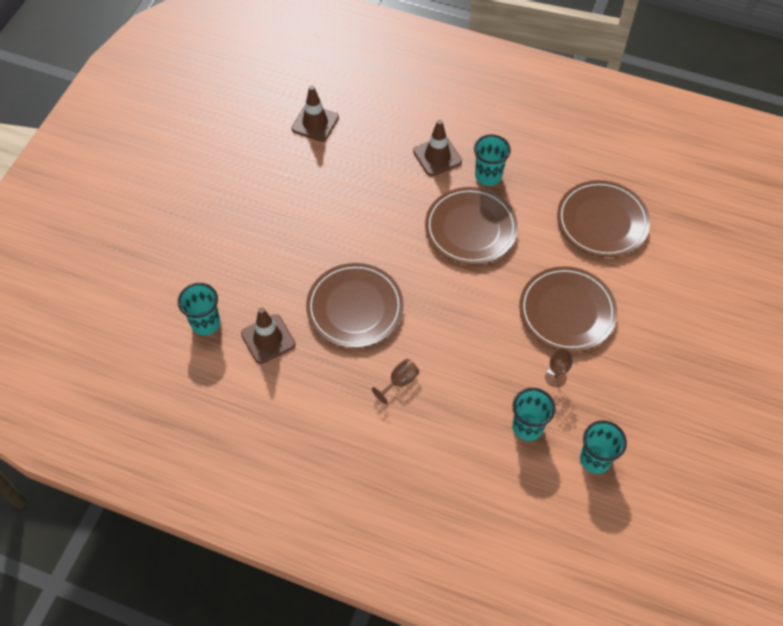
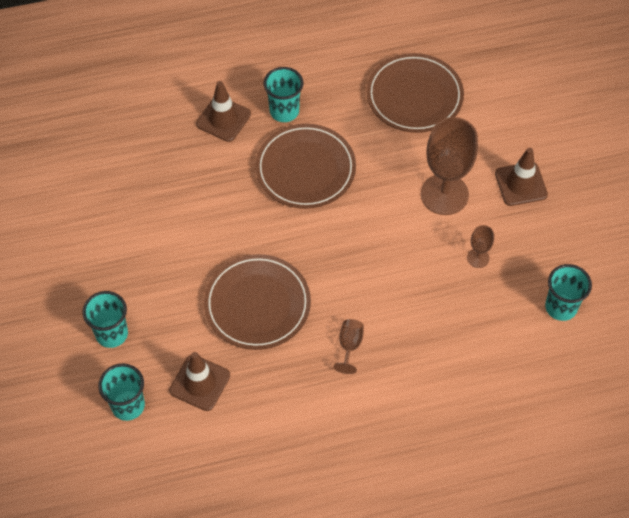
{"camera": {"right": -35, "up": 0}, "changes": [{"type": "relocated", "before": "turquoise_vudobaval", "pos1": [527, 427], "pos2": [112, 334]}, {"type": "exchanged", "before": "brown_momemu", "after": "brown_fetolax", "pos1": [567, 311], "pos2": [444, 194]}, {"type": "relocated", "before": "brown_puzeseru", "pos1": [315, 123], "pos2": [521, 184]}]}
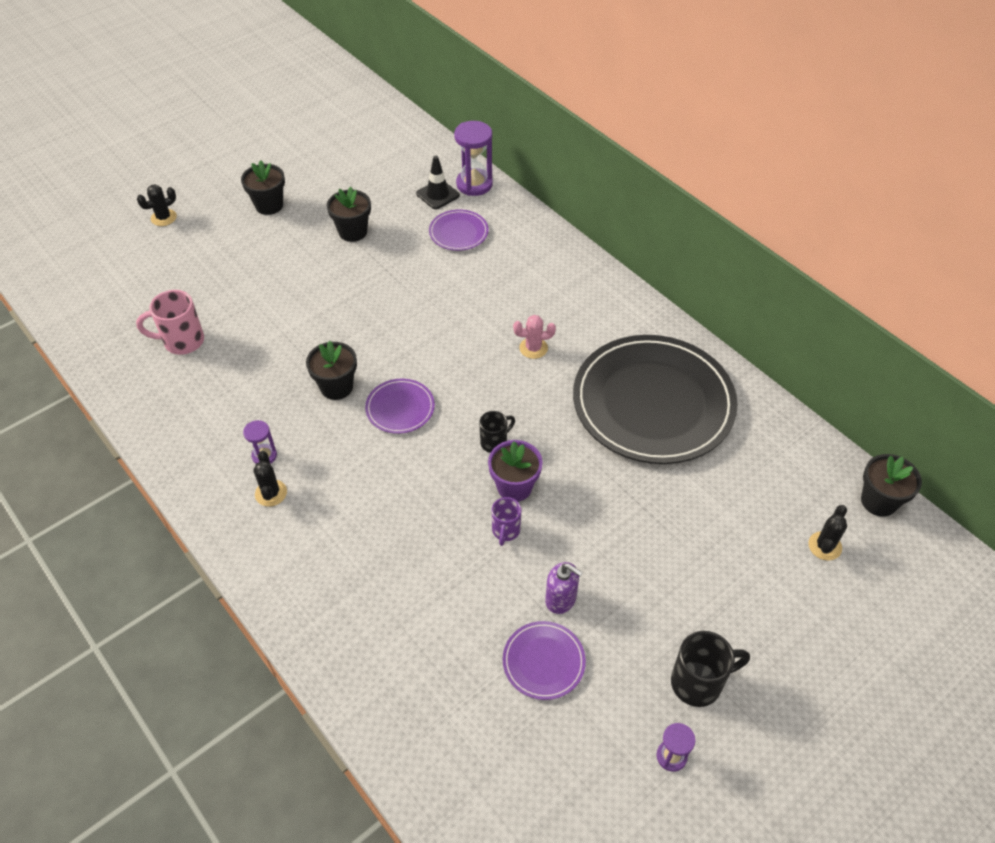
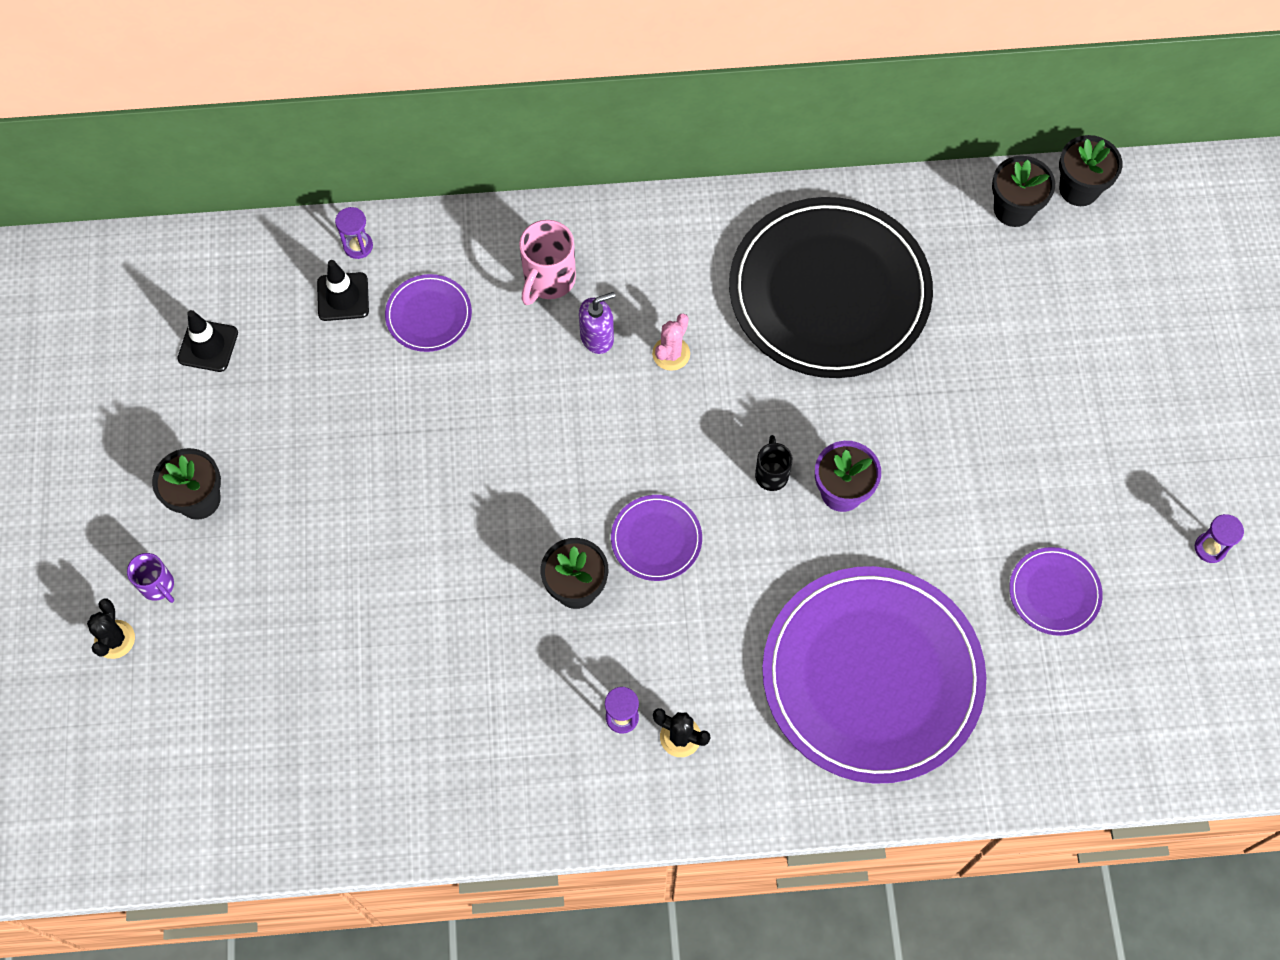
{"camera": {"right": -55, "up": 15}, "changes": [{"type": "relocated", "before": "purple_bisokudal", "pos1": [505, 531], "pos2": [158, 586]}, {"type": "appeared", "after": "black_puzeseru", "pos2": [208, 346]}, {"type": "size", "before": "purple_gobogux", "pos1": [474, 184], "pos2": [358, 246], "scale": 0.55}, {"type": "relocated", "before": "pink_bisokudal", "pos1": [182, 341], "pos2": [548, 280]}, {"type": "relocated", "before": "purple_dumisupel", "pos1": [561, 599], "pos2": [597, 337]}, {"type": "appeared", "after": "purple_momemu", "pos2": [872, 676]}, {"type": "relocated", "before": "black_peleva", "pos1": [353, 232], "pos2": [1013, 209]}, {"type": "missing", "before": "black_bisokudal", "pos1": [698, 682]}, {"type": "missing", "before": "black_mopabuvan", "pos1": [824, 546]}]}
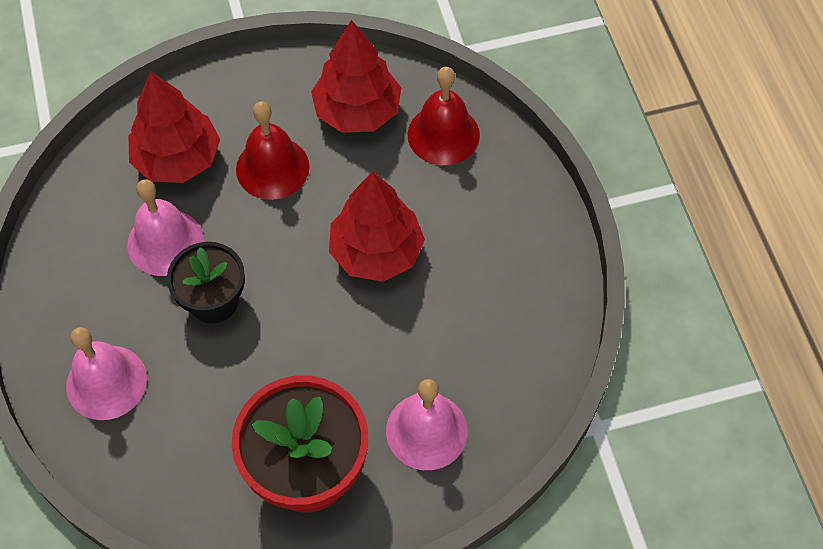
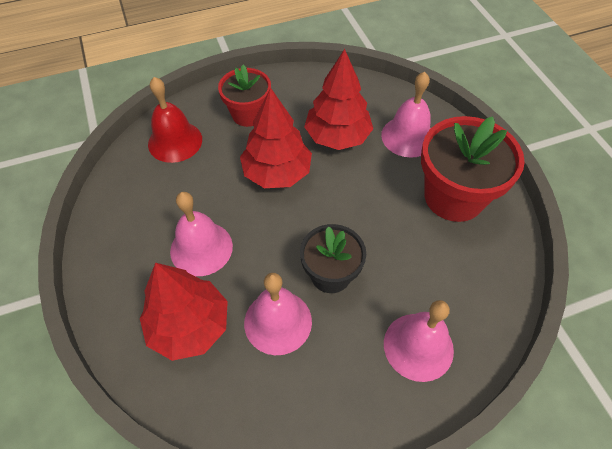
{"camera": {"right": -95, "up": -5}, "changes": [{"type": "colour", "before": "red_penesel", "after": "pink_penesel", "pos1": [272, 168], "pos2": [201, 248]}, {"type": "appeared", "after": "red_peleva", "pos2": [248, 114]}, {"type": "relocated", "before": "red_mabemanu", "pos1": [357, 111], "pos2": [337, 137]}]}
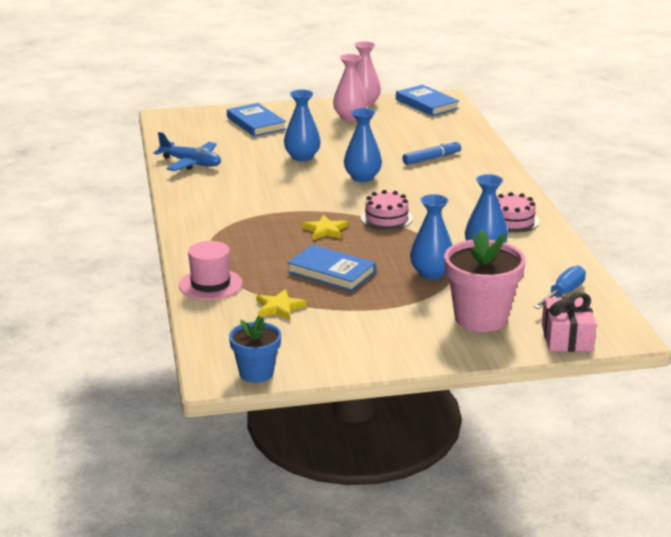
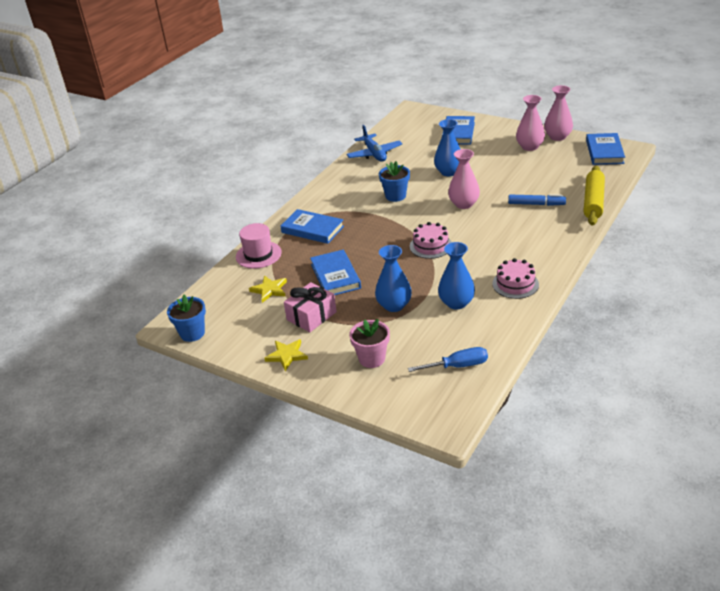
{"camera": {"right": 45, "up": 10}, "changes": [{"type": "relocated", "before": "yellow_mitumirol", "pos1": [325, 230], "pos2": [287, 355]}, {"type": "appeared", "after": "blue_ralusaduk", "pos2": [312, 229]}, {"type": "relocated", "before": "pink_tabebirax", "pos1": [567, 338], "pos2": [311, 316]}, {"type": "size", "before": "pink_peleva", "pos1": [480, 318], "pos2": [372, 359], "scale": 0.6}, {"type": "appeared", "after": "blue_peleva", "pos2": [395, 196]}, {"type": "colour", "before": "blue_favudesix", "after": "pink_favudesix", "pos1": [362, 177], "pos2": [464, 204]}, {"type": "appeared", "after": "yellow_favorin", "pos2": [593, 201]}]}
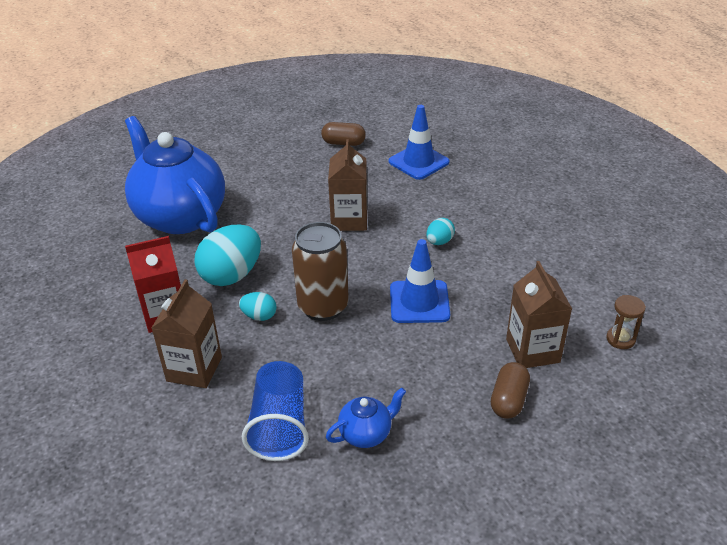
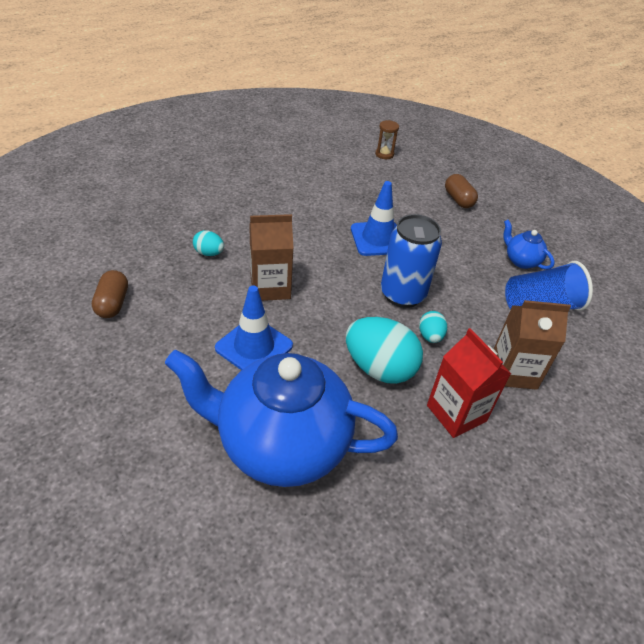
{"camera": {"right": -105, "up": 5}, "changes": [{"type": "spun", "before": "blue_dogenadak", "pos1": [180, 216], "pos2": [281, 444], "turn": 60}, {"type": "relocated", "before": "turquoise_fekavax", "pos1": [439, 242], "pos2": [209, 253]}, {"type": "relocated", "before": "blue_puzeseru", "pos1": [418, 162], "pos2": [254, 347]}, {"type": "colour", "before": "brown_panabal", "after": "blue_panabal", "pos1": [323, 307], "pos2": [402, 294]}, {"type": "spun", "before": "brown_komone", "pos1": [508, 400], "pos2": [458, 200], "turn": 60}, {"type": "missing", "before": "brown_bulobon", "pos1": [532, 350]}]}
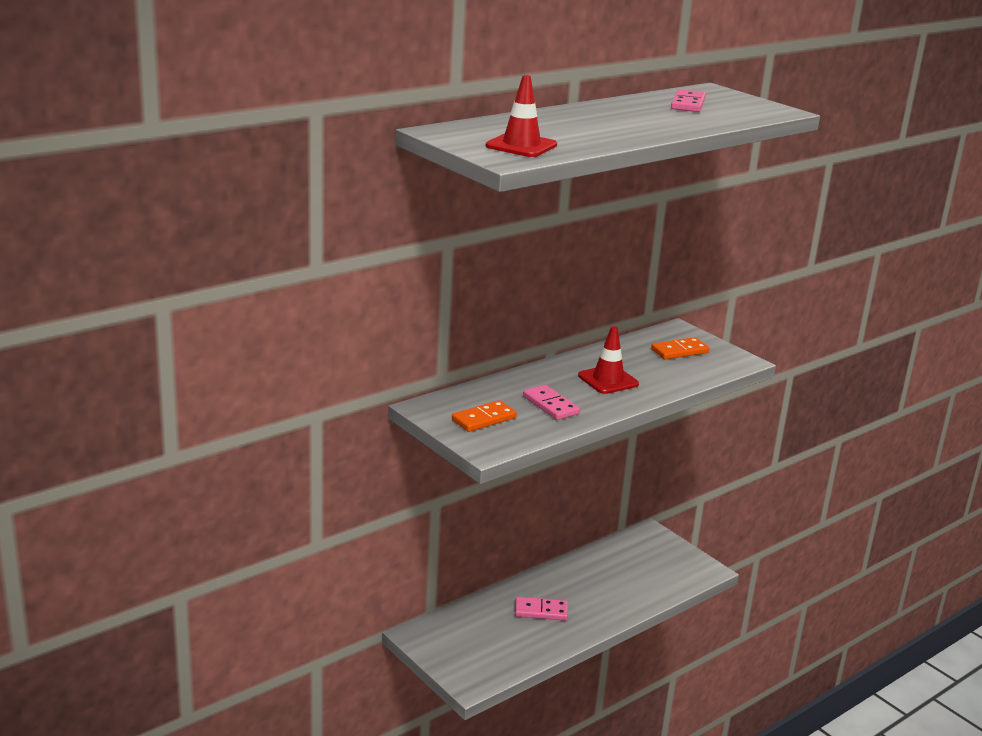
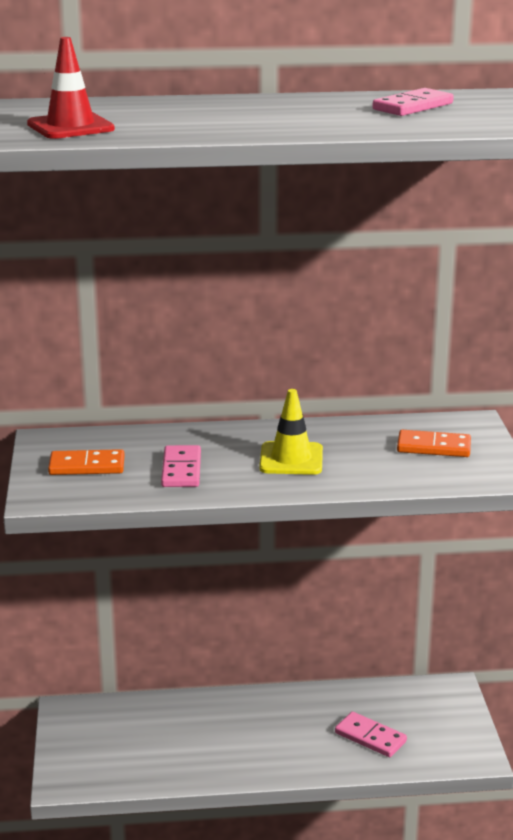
{"camera": {"right": 35, "up": 0}, "changes": [{"type": "colour", "before": "red_puzeseru", "after": "yellow_puzeseru", "pos1": [608, 380], "pos2": [291, 459]}, {"type": "relocated", "before": "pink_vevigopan", "pos1": [541, 611], "pos2": [370, 737]}]}
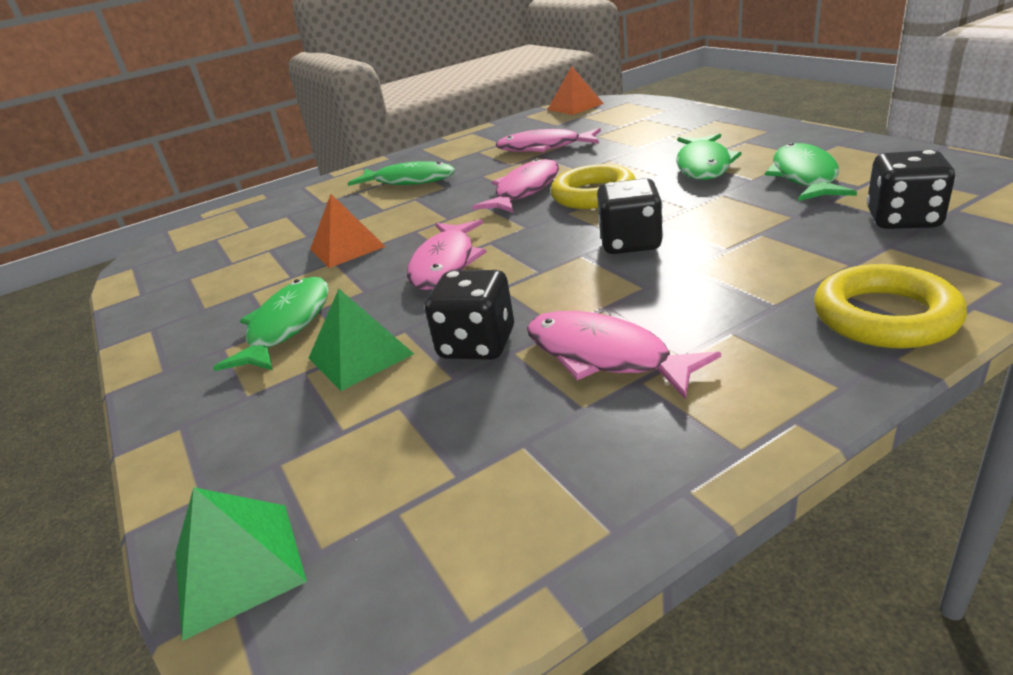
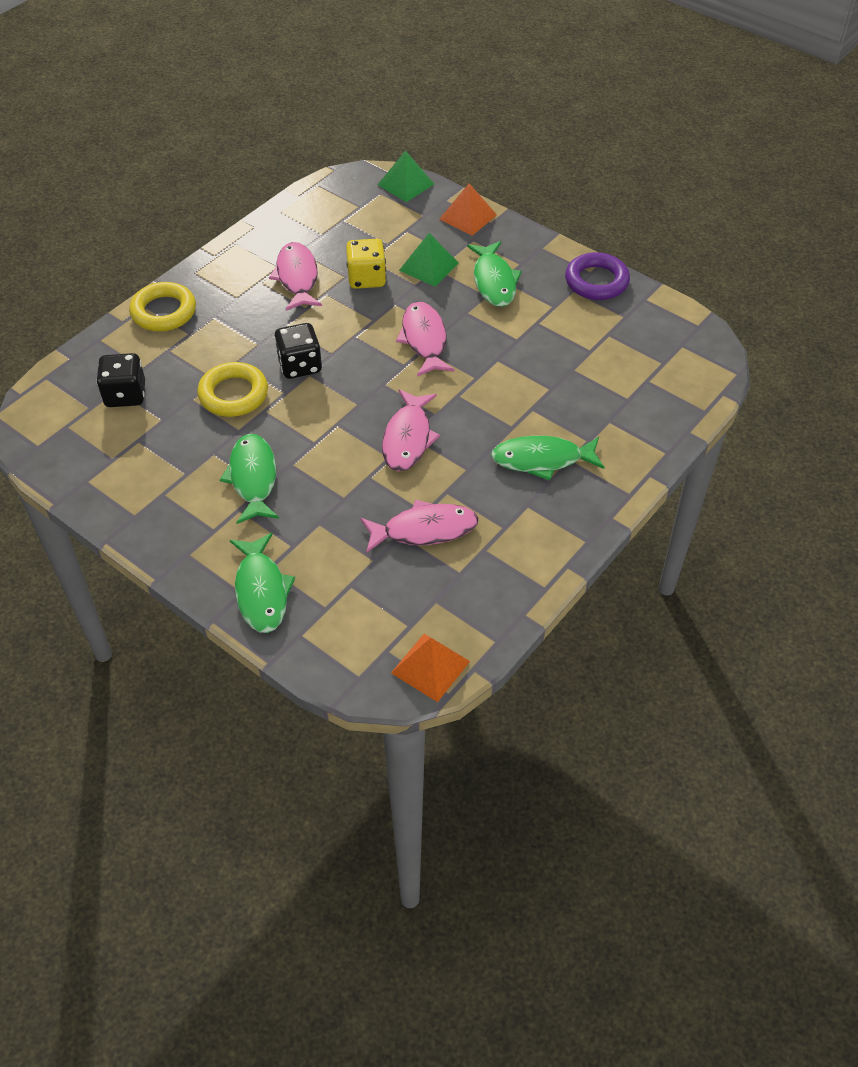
{"camera": {"right": 155, "up": 20}, "changes": [{"type": "relocated", "before": "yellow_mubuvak", "pos1": [593, 195], "pos2": [233, 394]}, {"type": "relocated", "before": "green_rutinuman", "pos1": [804, 177], "pos2": [261, 591]}, {"type": "spun", "before": "pink_rutinuman", "pos1": [604, 356], "pos2": [297, 277], "turn": -120}, {"type": "colour", "before": "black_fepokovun", "after": "yellow_fepokovun", "pos1": [477, 344], "pos2": [366, 278]}, {"type": "relocated", "before": "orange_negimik", "pos1": [347, 248], "pos2": [468, 217]}, {"type": "appeared", "after": "purple_mubuvak", "pos2": [596, 281]}]}
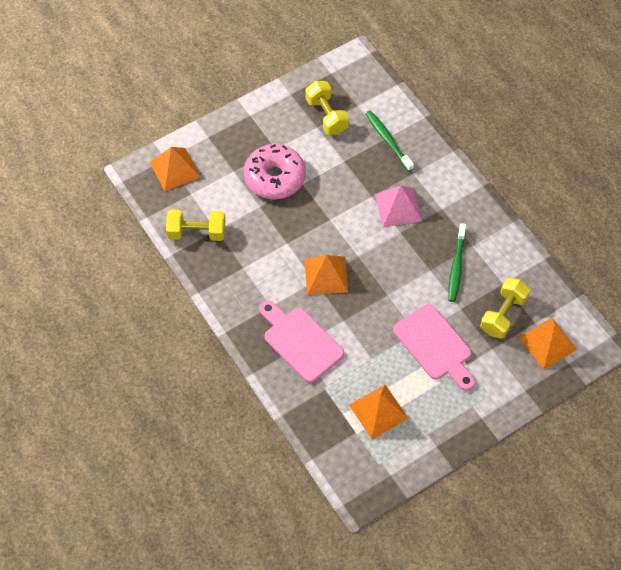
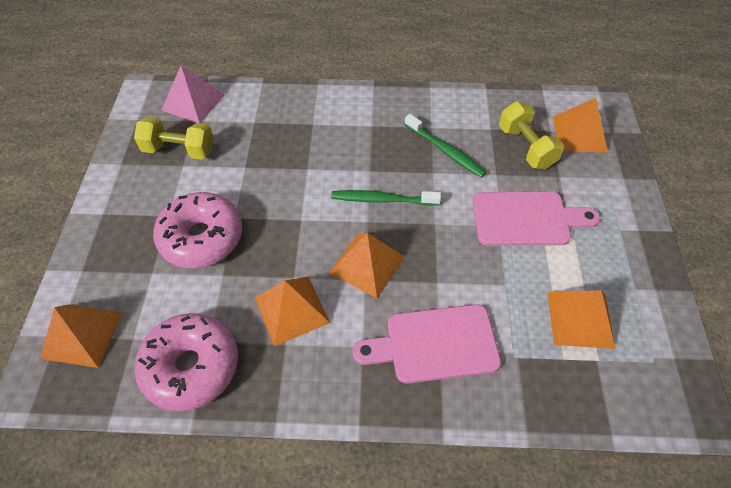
{"camera": {"right": -55, "up": -5}, "changes": [{"type": "exchanged", "before": "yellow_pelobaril", "after": "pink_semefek", "pos1": [197, 232], "pos2": [191, 367]}, {"type": "relocated", "before": "pink_negimik", "pos1": [398, 207], "pos2": [193, 102]}, {"type": "appeared", "after": "orange_negimik", "pos2": [292, 310]}, {"type": "relocated", "before": "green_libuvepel", "pos1": [388, 140], "pos2": [382, 199]}]}
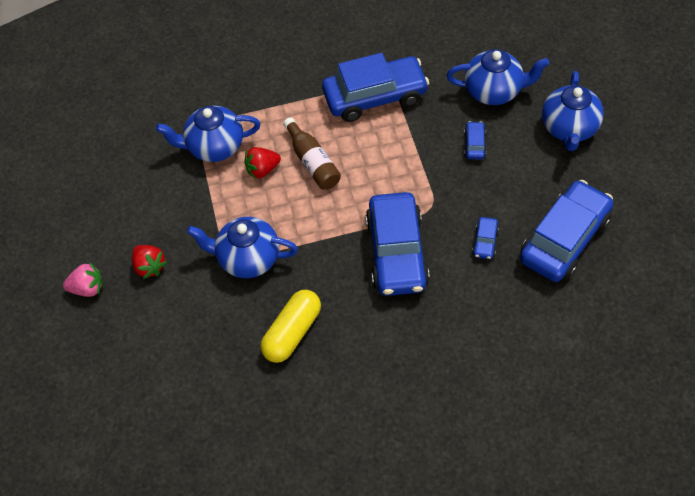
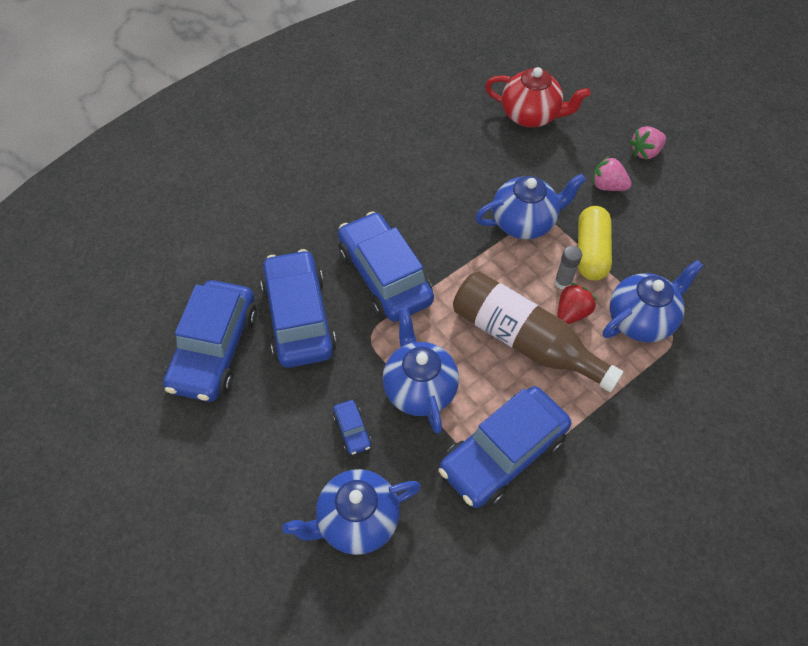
{"camera": {"right": 150, "up": 0}, "changes": [{"type": "size", "before": "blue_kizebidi", "pos1": [485, 242], "pos2": [299, 318], "scale": 2.42}, {"type": "relocated", "before": "blue_dogenadak", "pos1": [569, 128], "pos2": [419, 388]}, {"type": "size", "before": "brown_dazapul", "pos1": [313, 162], "pos2": [524, 340], "scale": 1.64}, {"type": "appeared", "after": "red_dogenadak", "pos2": [530, 115]}, {"type": "appeared", "after": "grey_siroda", "pos2": [562, 282]}, {"type": "relocated", "before": "yellow_komone", "pos1": [292, 332], "pos2": [590, 252]}, {"type": "colour", "before": "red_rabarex", "after": "pink_rabarex", "pos1": [150, 266], "pos2": [607, 186]}]}
